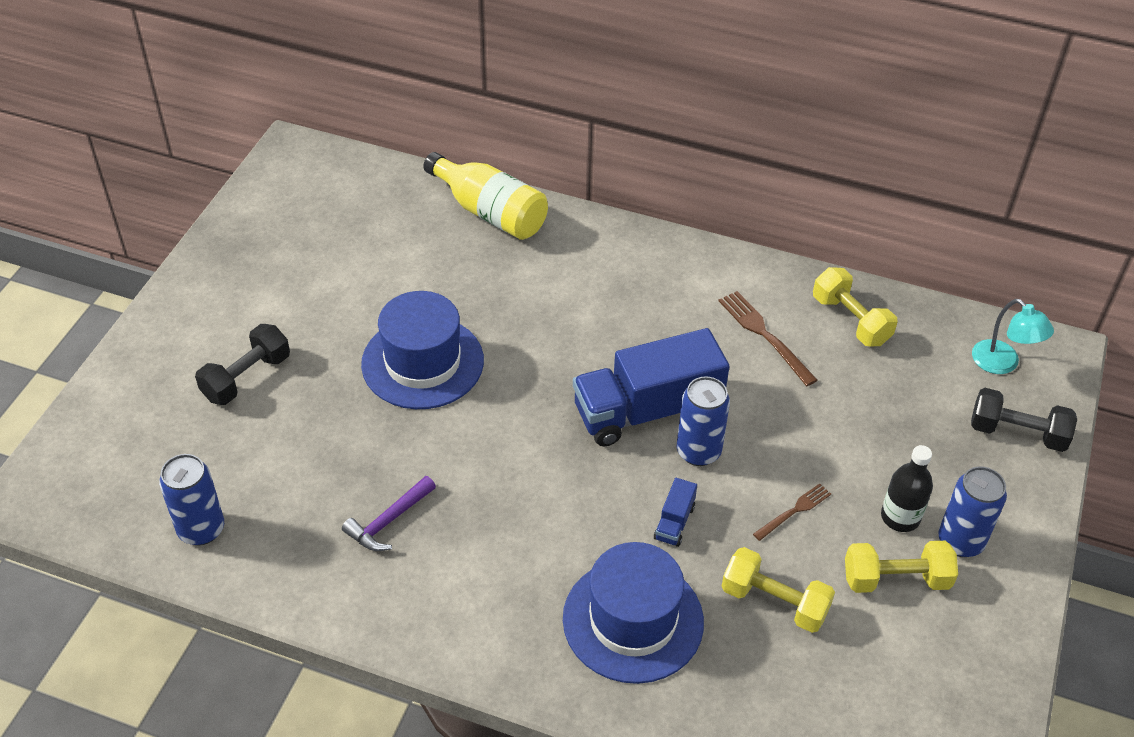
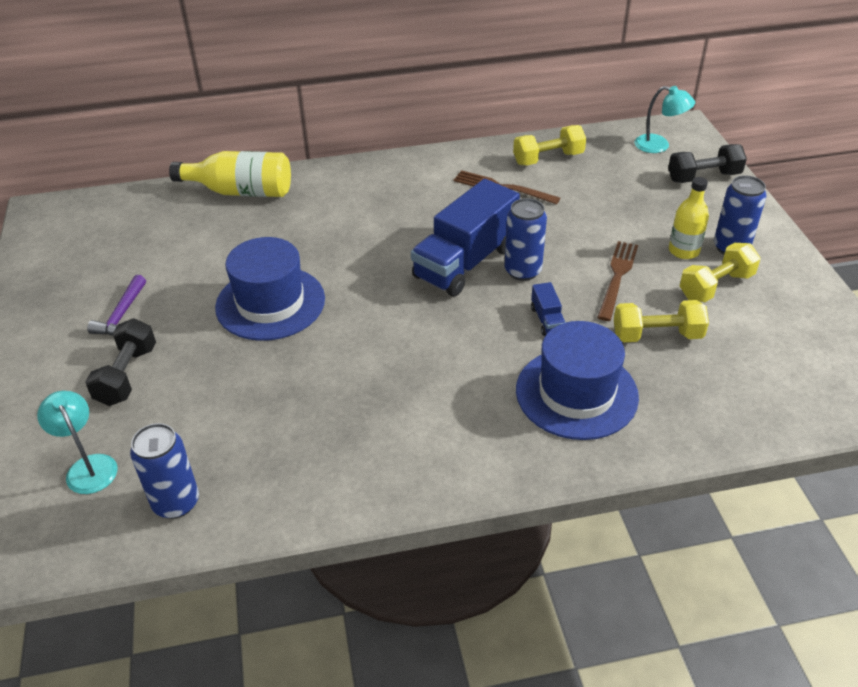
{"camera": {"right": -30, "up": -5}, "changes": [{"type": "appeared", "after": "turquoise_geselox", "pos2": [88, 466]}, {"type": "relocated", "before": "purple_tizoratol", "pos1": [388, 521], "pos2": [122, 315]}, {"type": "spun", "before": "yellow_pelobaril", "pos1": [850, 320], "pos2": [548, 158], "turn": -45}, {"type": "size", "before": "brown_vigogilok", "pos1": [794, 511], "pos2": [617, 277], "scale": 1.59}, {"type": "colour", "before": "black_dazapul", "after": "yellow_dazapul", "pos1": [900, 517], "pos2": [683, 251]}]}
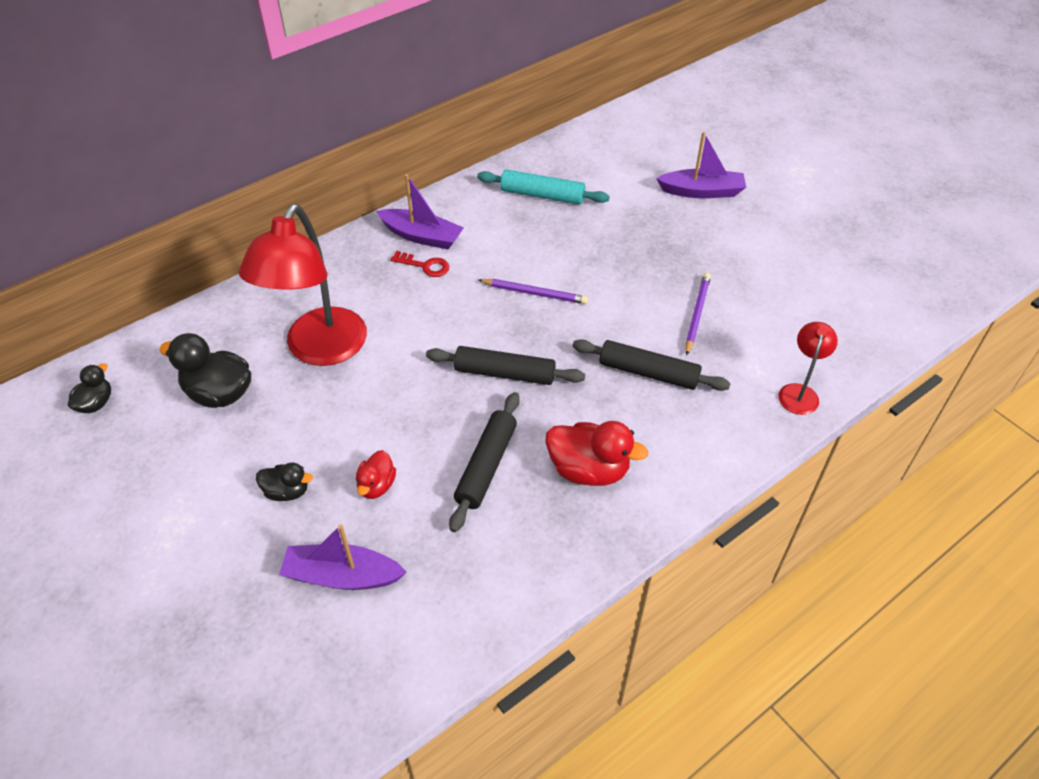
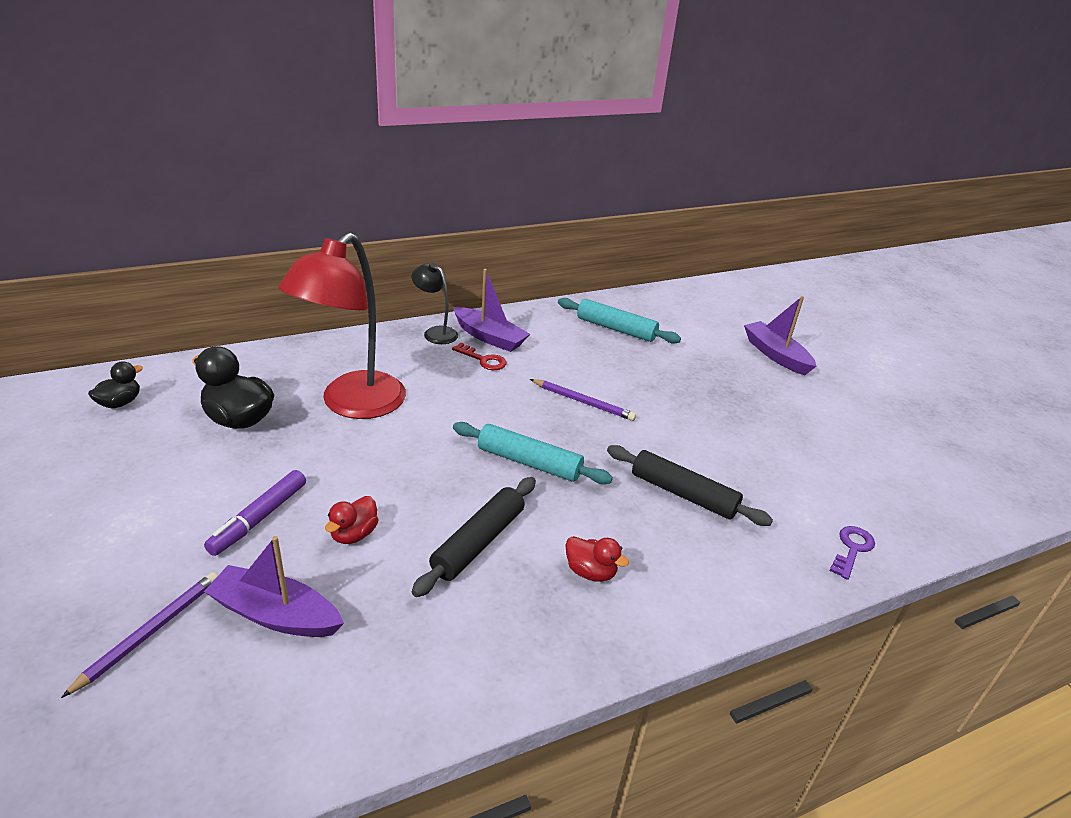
{"camera": {"right": 10, "up": -15}, "changes": [{"type": "relocated", "before": "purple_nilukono", "pos1": [697, 314], "pos2": [150, 632]}, {"type": "exchanged", "before": "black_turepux", "after": "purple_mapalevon", "pos1": [287, 491], "pos2": [259, 518]}, {"type": "appeared", "after": "black_geselox", "pos2": [435, 333]}, {"type": "colour", "before": "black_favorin", "after": "turquoise_favorin", "pos1": [505, 373], "pos2": [529, 462]}, {"type": "size", "before": "red_turepux", "pos1": [588, 470], "pos2": [590, 572], "scale": 0.58}, {"type": "spun", "before": "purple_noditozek", "pos1": [702, 191], "pos2": [776, 355], "turn": -135}, {"type": "exchanged", "before": "red_geselox", "after": "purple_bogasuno", "pos1": [799, 392], "pos2": [852, 549]}]}
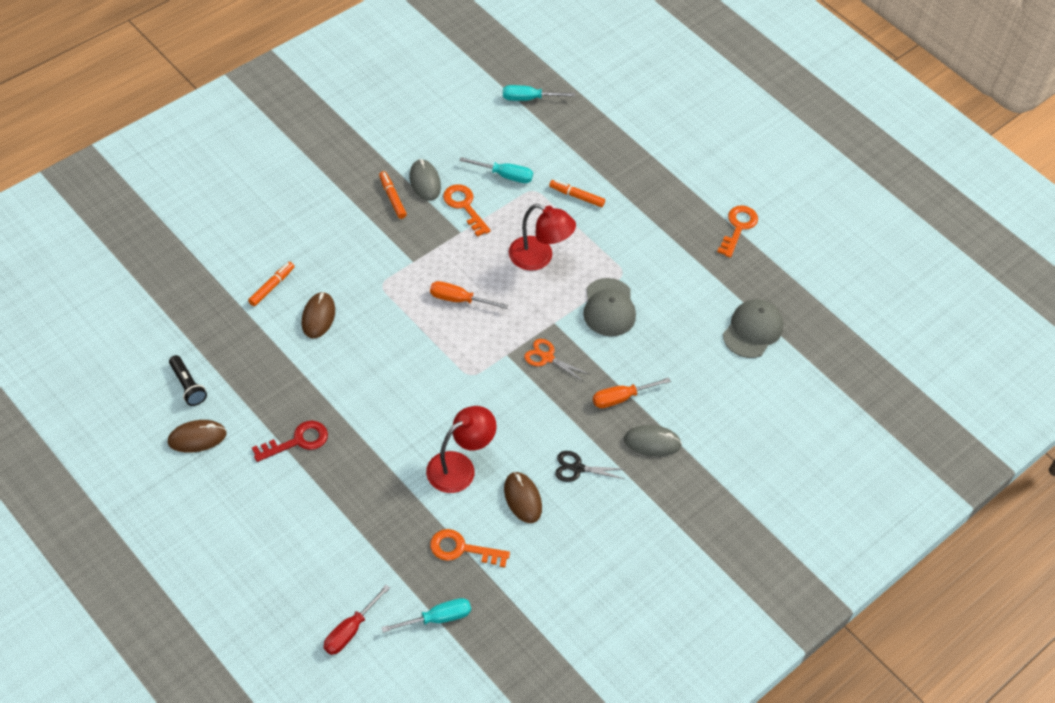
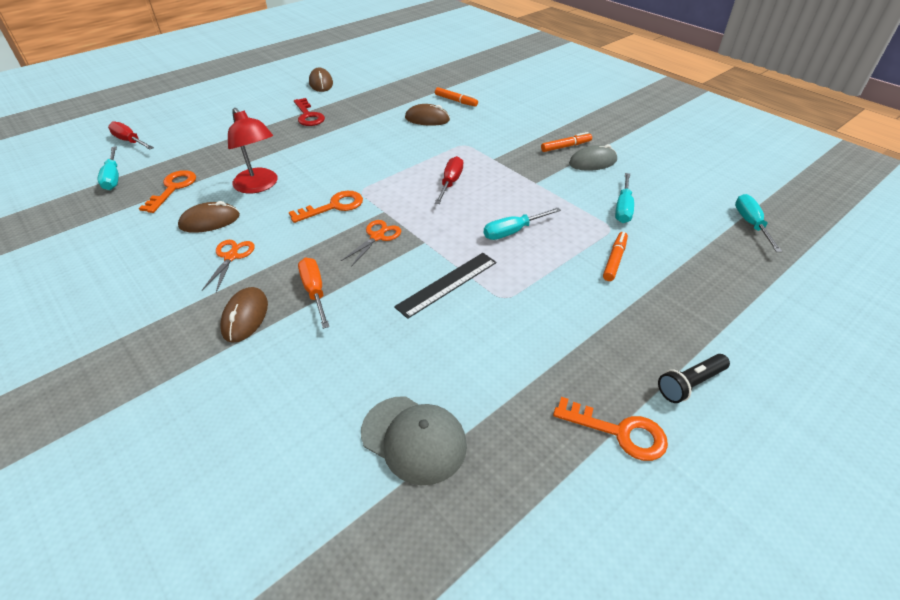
{"camera": {"right": 95, "up": -10}, "changes": [{"type": "colour", "before": "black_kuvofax", "after": "orange_kuvofax", "pos1": [577, 468], "pos2": [231, 257]}, {"type": "colour", "before": "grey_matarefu", "after": "brown_matarefu", "pos1": [652, 442], "pos2": [245, 317]}, {"type": "relocated", "before": "orange_bogasuno", "pos1": [464, 206], "pos2": [334, 206]}, {"type": "exchanged", "before": "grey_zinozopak", "after": "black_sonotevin", "pos1": [609, 308], "pos2": [447, 284]}, {"type": "colour", "before": "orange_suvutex", "after": "red_suvutex", "pos1": [459, 300], "pos2": [450, 183]}, {"type": "exchanged", "before": "red_geselox", "after": "turquoise_suvutex", "pos1": [539, 258], "pos2": [513, 231]}, {"type": "relocated", "before": "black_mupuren", "pos1": [187, 386], "pos2": [690, 384]}]}
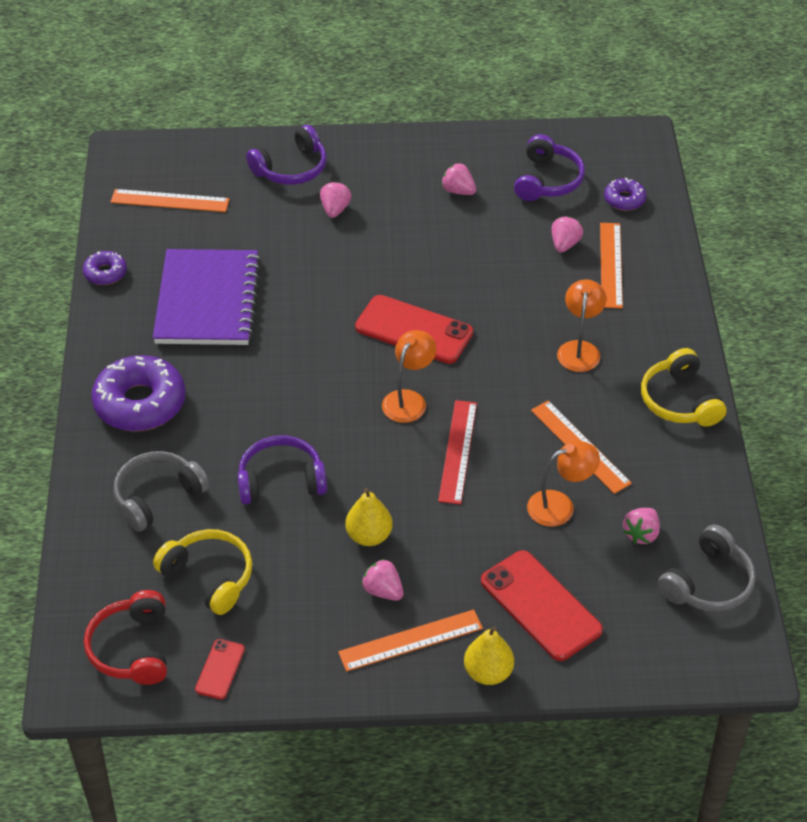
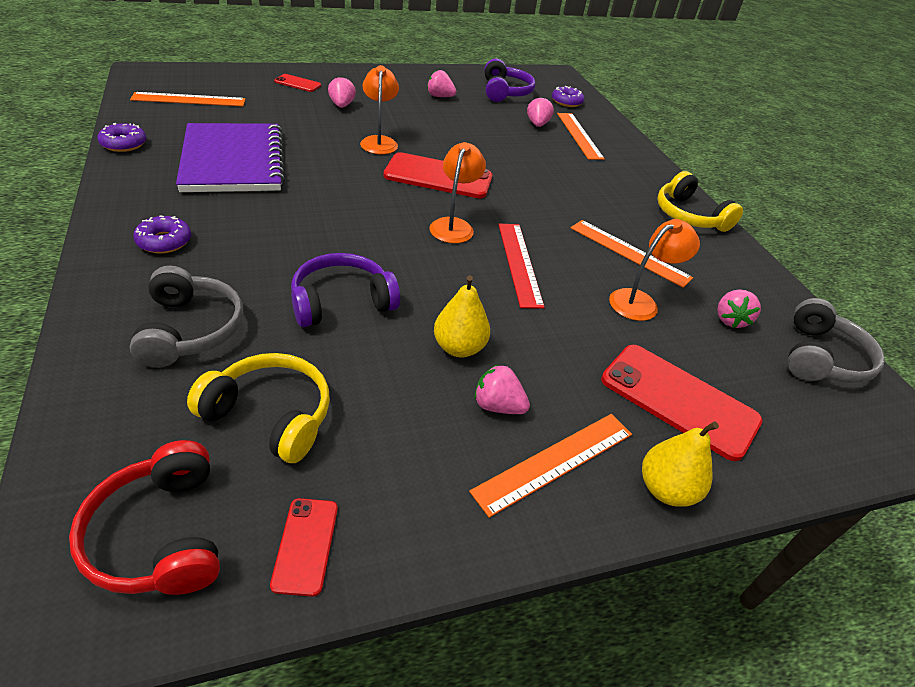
{"camera": {"right": -20, "up": -5}, "changes": [{"type": "spun", "before": "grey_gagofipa", "pos1": [157, 496], "pos2": [191, 329], "turn": 135}, {"type": "size", "before": "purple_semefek", "pos1": [140, 403], "pos2": [164, 241], "scale": 0.5}, {"type": "exchanged", "before": "purple_gagofipa", "after": "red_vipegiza", "pos1": [291, 168], "pos2": [297, 83]}, {"type": "relocated", "before": "orange_geselox", "pos1": [579, 349], "pos2": [379, 141]}]}
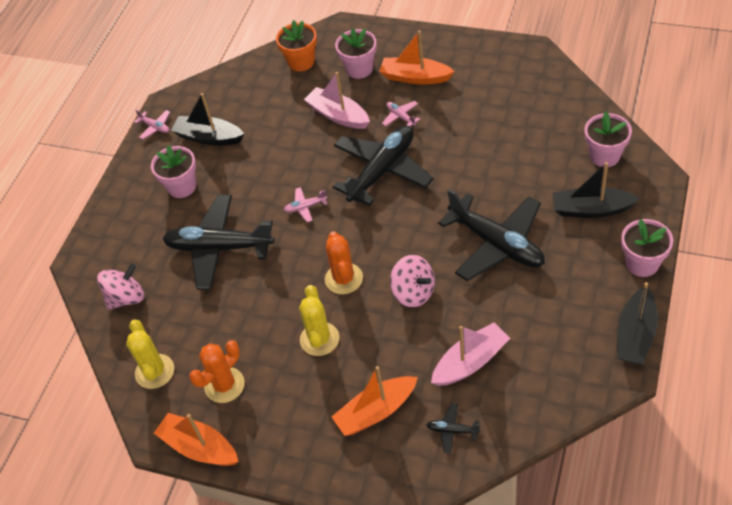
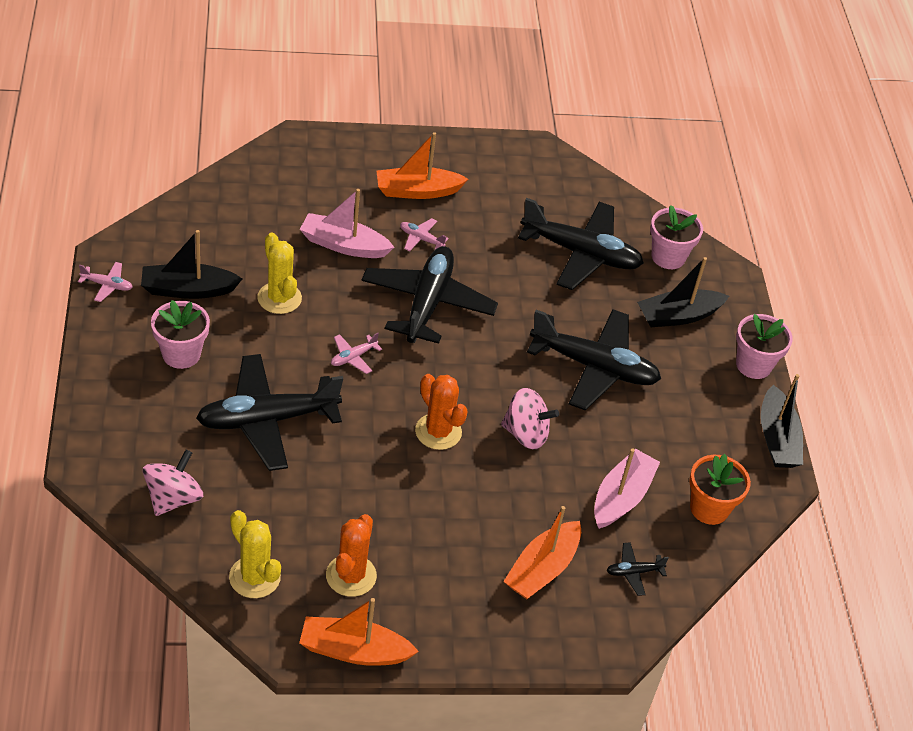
{"camera": {"right": -35, "up": -5}, "changes": [{"type": "relocated", "before": "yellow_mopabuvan", "pos1": [319, 339], "pos2": [279, 298]}, {"type": "appeared", "after": "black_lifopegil", "pos2": [581, 254]}, {"type": "relocated", "before": "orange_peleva", "pos1": [301, 62], "pos2": [709, 508]}, {"type": "missing", "before": "pink_peleva", "pos1": [359, 69]}]}
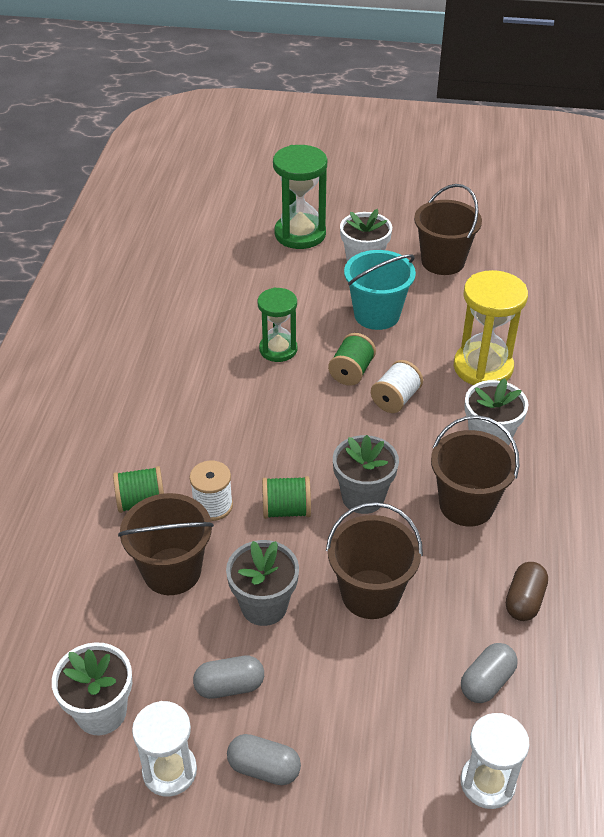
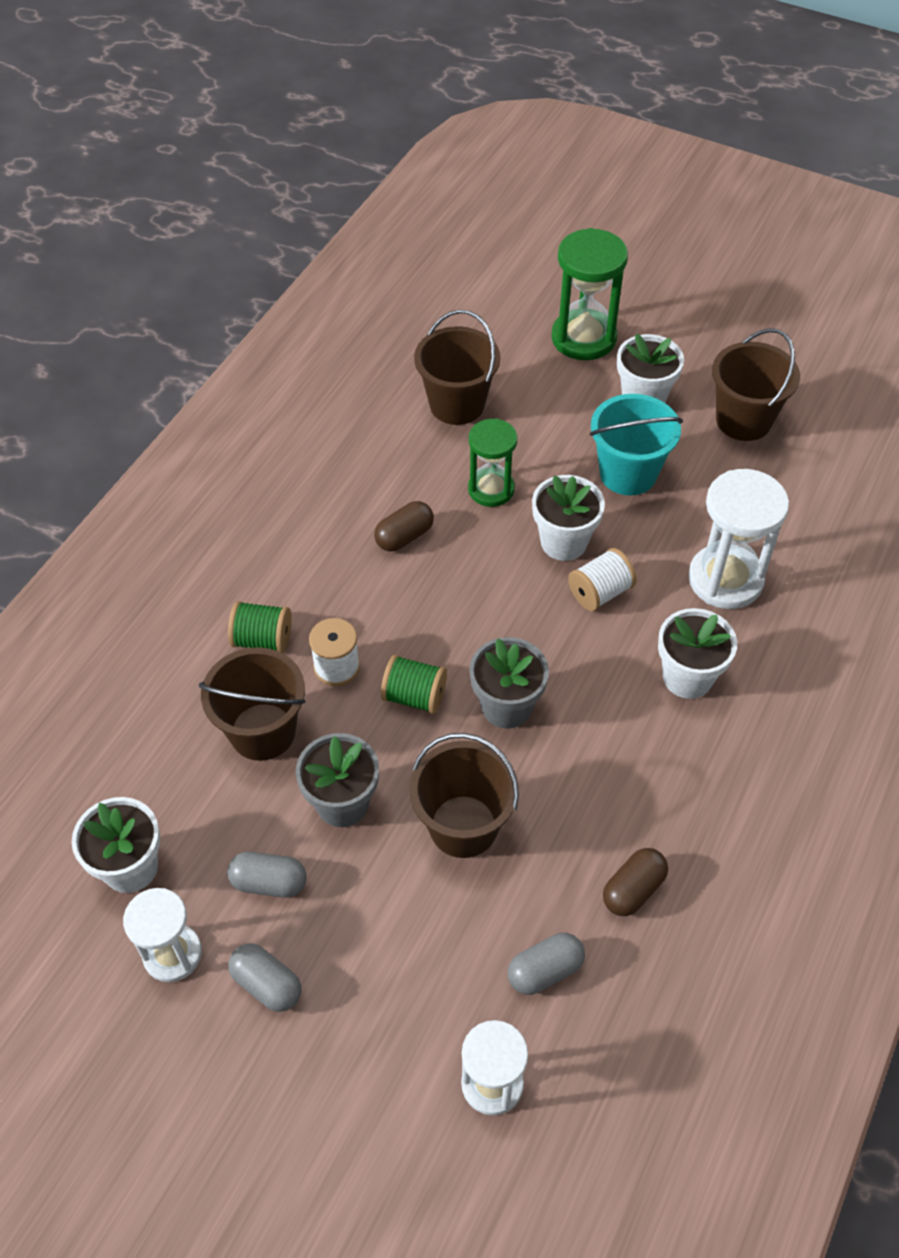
{"camera": {"right": 20, "up": 10}, "changes": [{"type": "appeared", "after": "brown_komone", "pos2": [404, 536]}, {"type": "relocated", "before": "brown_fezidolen", "pos1": [466, 505], "pos2": [457, 404]}, {"type": "exchanged", "before": "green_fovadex", "after": "white_peleva", "pos1": [351, 372], "pos2": [564, 542]}, {"type": "colour", "before": "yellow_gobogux", "after": "white_gobogux", "pos1": [483, 367], "pos2": [725, 579]}]}
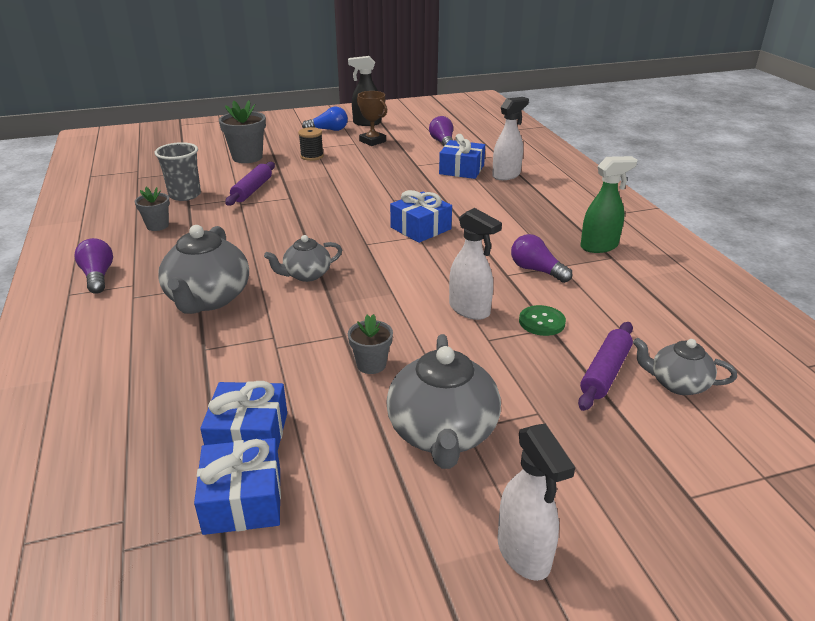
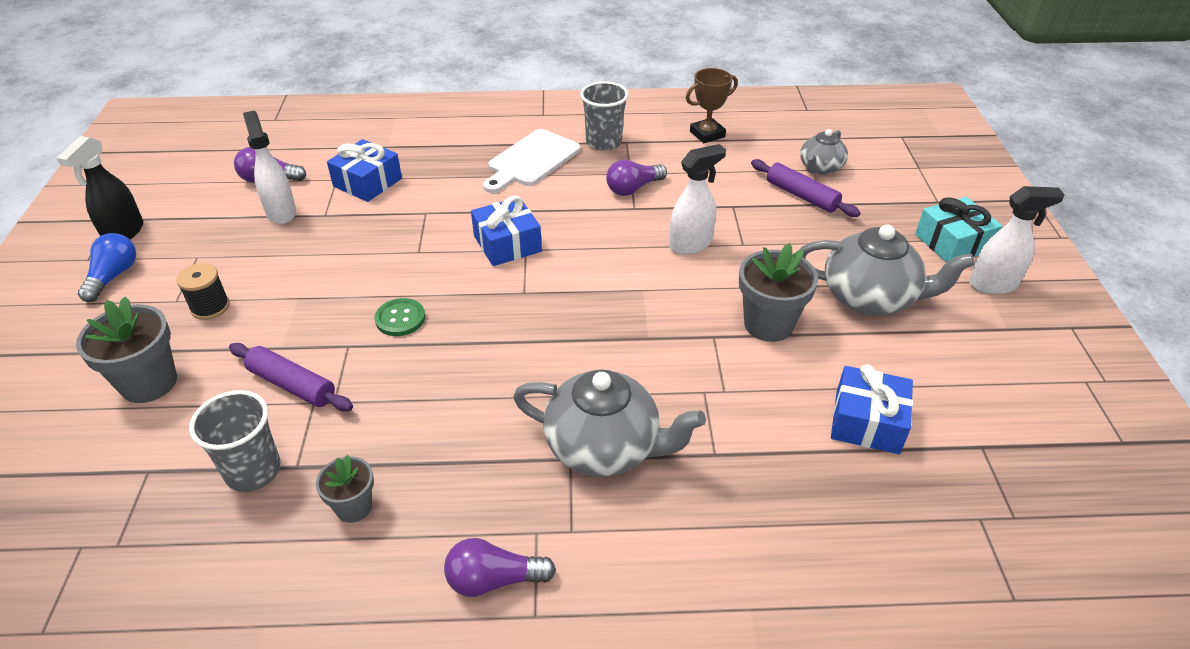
{"camera": {"right": -75, "up": 10}, "changes": [{"type": "relocated", "before": "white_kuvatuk", "pos1": [506, 175], "pos2": [281, 212]}, {"type": "relocated", "before": "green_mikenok", "pos1": [541, 322], "pos2": [400, 318]}, {"type": "appeared", "after": "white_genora", "pos2": [531, 160]}, {"type": "exchanged", "before": "green_kuvatuk", "after": "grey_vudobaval", "pos1": [599, 246], "pos2": [604, 142]}, {"type": "relocated", "before": "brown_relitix", "pos1": [372, 141], "pos2": [707, 134]}, {"type": "size", "before": "grey_peleva", "pos1": [371, 364], "pos2": [768, 324], "scale": 1.68}, {"type": "appeared", "after": "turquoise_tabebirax", "pos2": [952, 243]}, {"type": "missing", "before": "blue_tabebirax", "pos1": [243, 500]}, {"type": "missing", "before": "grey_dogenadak", "pos1": [306, 275]}]}
